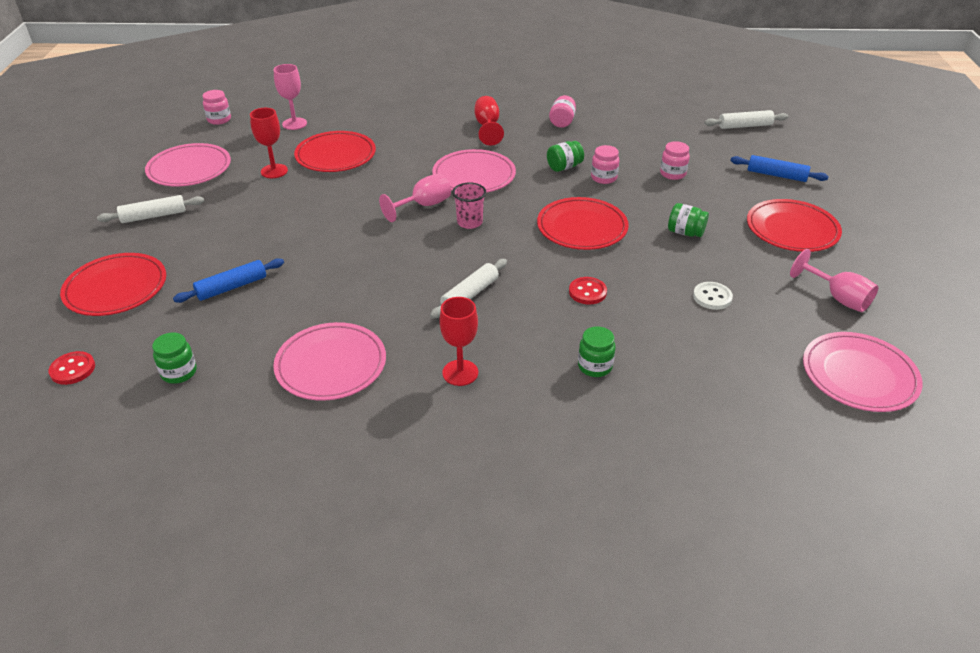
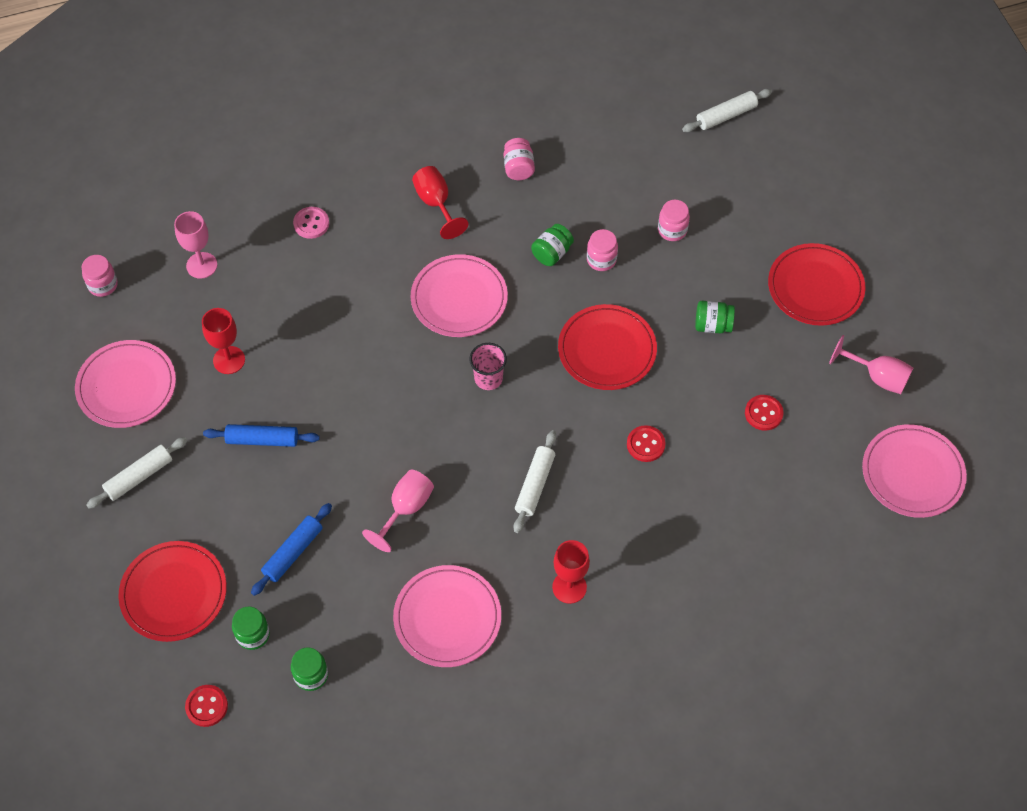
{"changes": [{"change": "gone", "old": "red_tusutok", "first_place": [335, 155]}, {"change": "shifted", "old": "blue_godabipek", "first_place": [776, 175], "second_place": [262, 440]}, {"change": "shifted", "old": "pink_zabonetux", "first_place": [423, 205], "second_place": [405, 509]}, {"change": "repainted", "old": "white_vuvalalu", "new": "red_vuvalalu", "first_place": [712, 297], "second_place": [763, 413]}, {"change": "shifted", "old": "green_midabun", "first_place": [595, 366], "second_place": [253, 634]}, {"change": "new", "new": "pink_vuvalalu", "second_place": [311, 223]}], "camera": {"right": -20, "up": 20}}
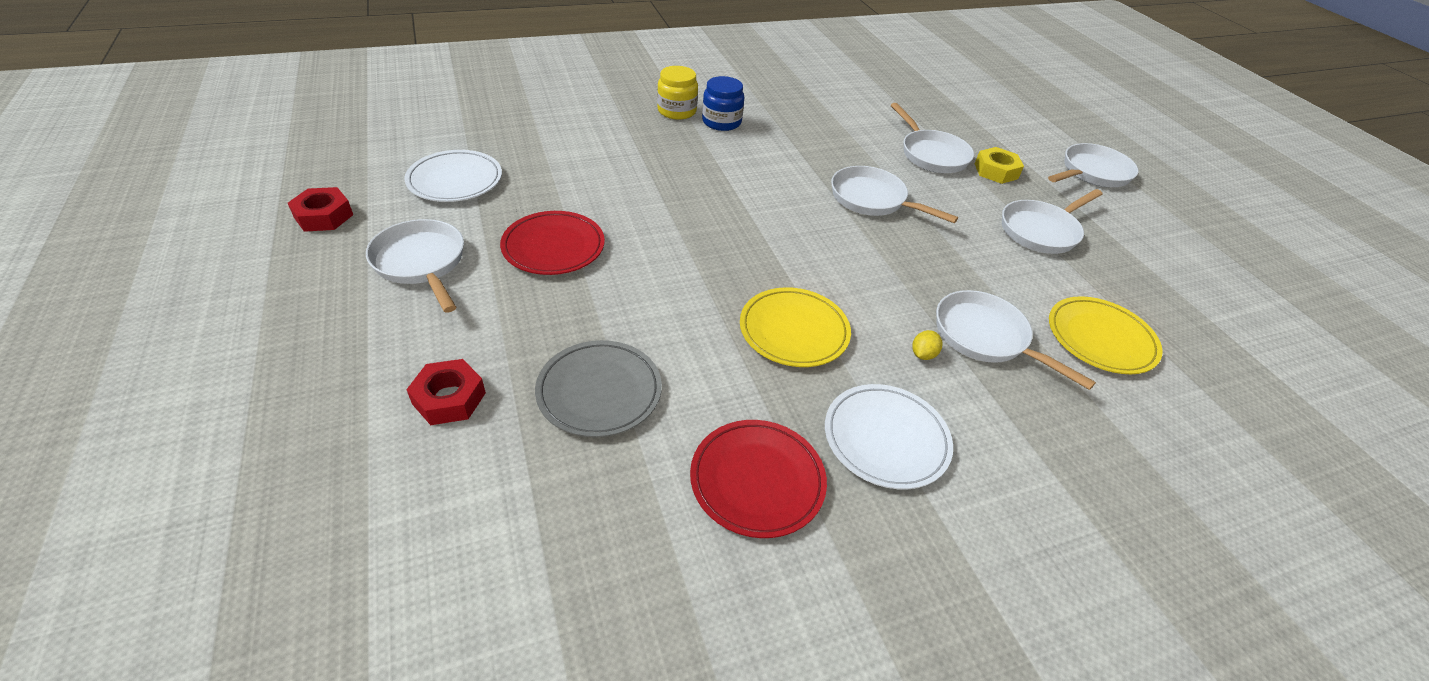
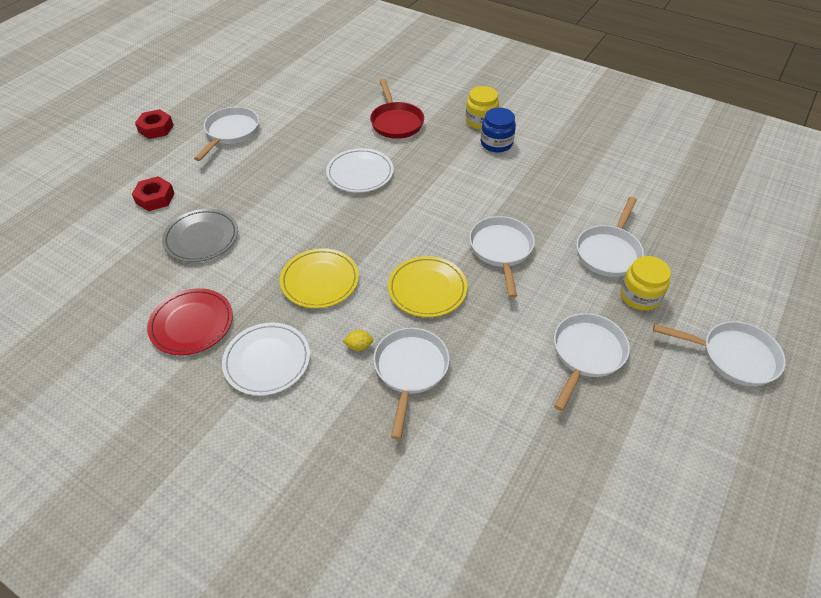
{"changes": [{"change": "swapped", "old": "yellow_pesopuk", "new": "yellow_midabun", "first_place": [996, 171], "second_place": [639, 296]}, {"change": "shifted", "old": "white_tusutok", "first_place": [455, 180], "second_place": [360, 173]}, {"change": "shifted", "old": "red_pesopuk", "first_place": [324, 216], "second_place": [156, 128]}, {"change": "rotated", "old": "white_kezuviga", "first_place": [1041, 231], "second_place": [586, 354], "degrees": 105}, {"change": "gone", "old": "red_tusutok", "first_place": [553, 247]}, {"change": "shifted", "old": "yellow_tusutok", "first_place": [1100, 339], "second_place": [427, 289]}, {"change": "new", "new": "red_kezuviga", "second_place": [396, 122]}], "camera": {"right": 55, "up": 5}}
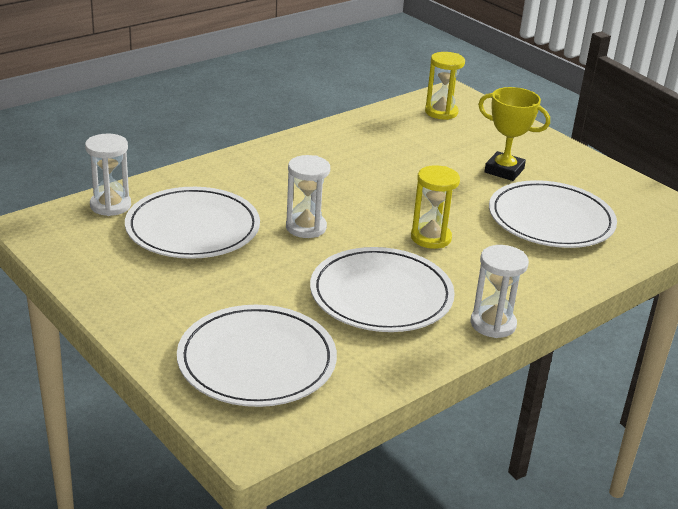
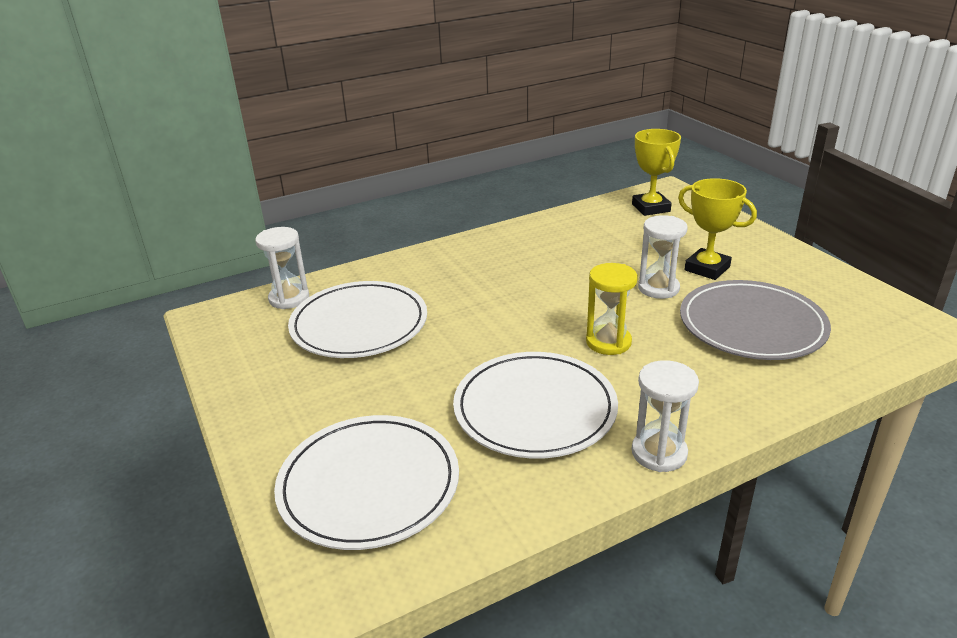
{"changes": [{"change": "swapped", "old": "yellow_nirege", "new": "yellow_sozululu", "first_place": [441, 112], "second_place": [651, 208]}, {"change": "shifted", "old": "white_nirege", "first_place": [306, 227], "second_place": [658, 288]}, {"change": "repainted", "old": "white_tusutok", "new": "grey_tusutok", "first_place": [551, 219], "second_place": [752, 325]}], "camera": {"right": 15, "up": 0}}
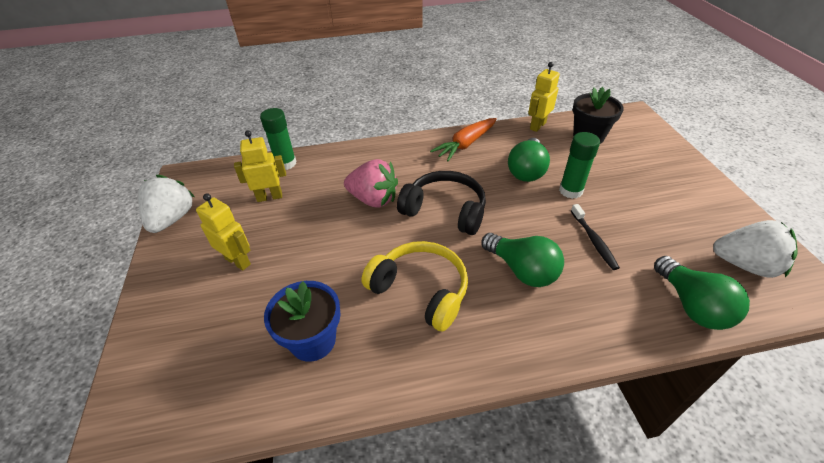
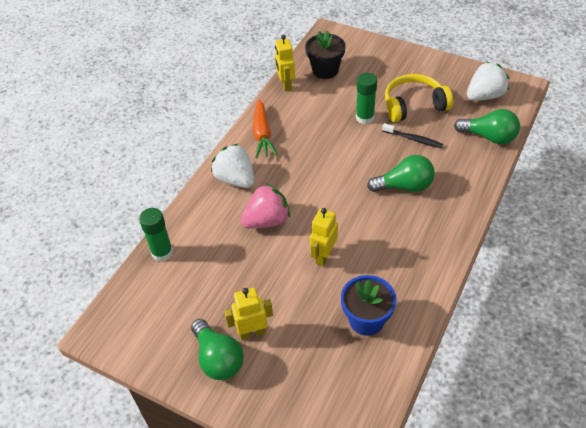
{"changes": [{"change": "shifted", "old": "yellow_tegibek", "first_place": [269, 197], "second_place": [323, 256]}, {"change": "shifted", "old": "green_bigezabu", "first_place": [526, 171], "second_place": [218, 358]}, {"change": "gone", "old": "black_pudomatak", "first_place": [445, 210]}, {"change": "shifted", "old": "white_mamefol", "first_place": [172, 219], "second_place": [235, 179]}, {"change": "shifted", "old": "yellow_pudomatak", "first_place": [420, 290], "second_place": [414, 105]}], "camera": {"right": -50, "up": 5}}
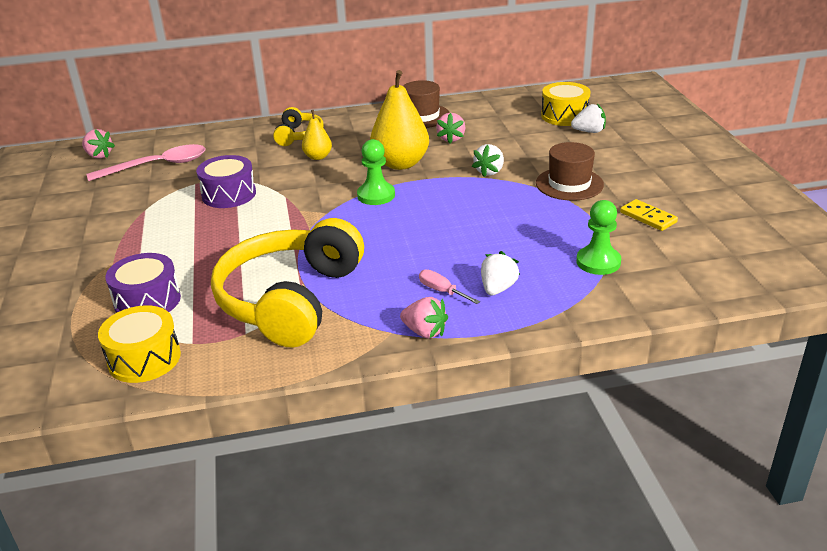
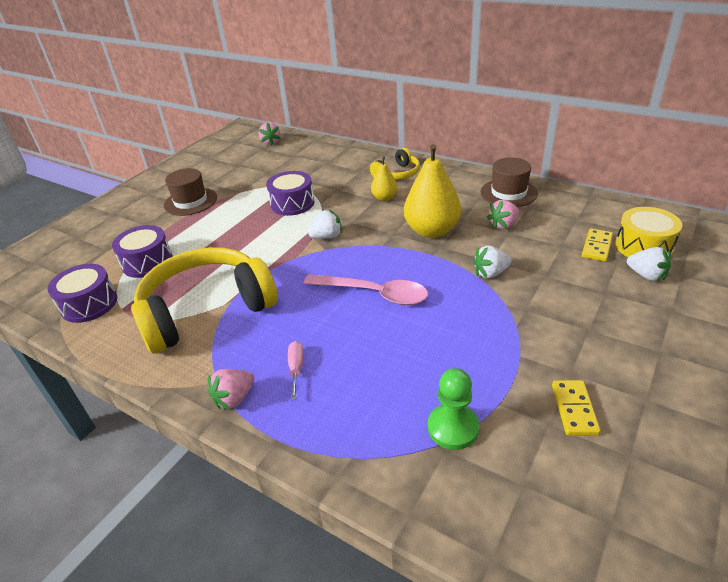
{"changes": [{"change": "gone", "old": "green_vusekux", "first_place": [376, 195]}, {"change": "shifted", "old": "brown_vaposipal", "first_place": [569, 184], "second_place": [190, 201]}, {"change": "shifted", "old": "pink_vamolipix", "first_place": [157, 166], "second_place": [374, 294]}, {"change": "shifted", "old": "white_mamefol", "first_place": [498, 288], "second_place": [327, 236]}, {"change": "rotated", "old": "pink_mamefol", "first_place": [425, 332], "second_place": [234, 398], "degrees": 60}, {"change": "repainted", "old": "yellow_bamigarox", "new": "purple_bamigarox", "first_place": [144, 359], "second_place": [89, 304]}, {"change": "new", "new": "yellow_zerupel", "second_place": [597, 247]}], "camera": {"right": 45, "up": 5}}
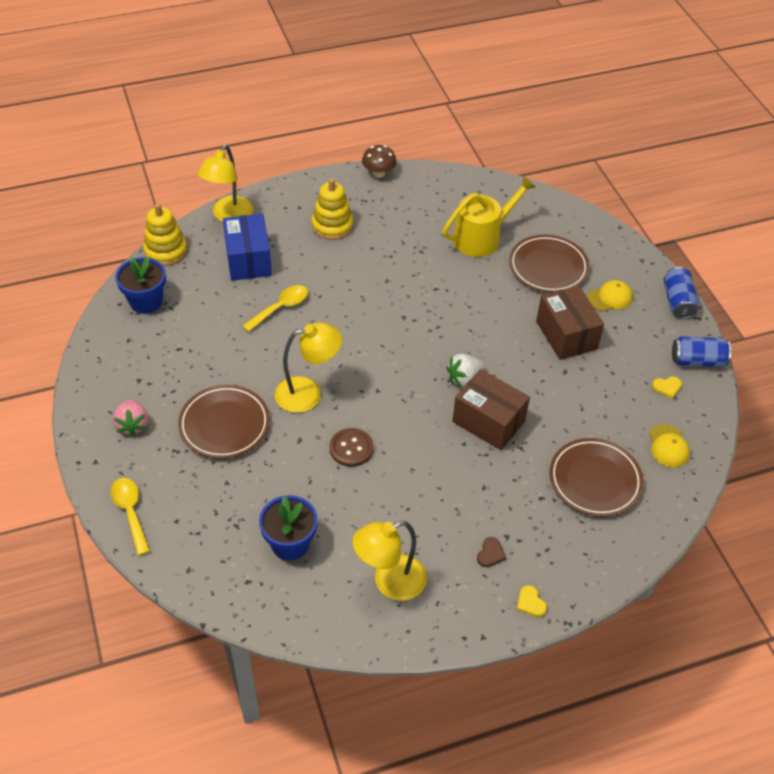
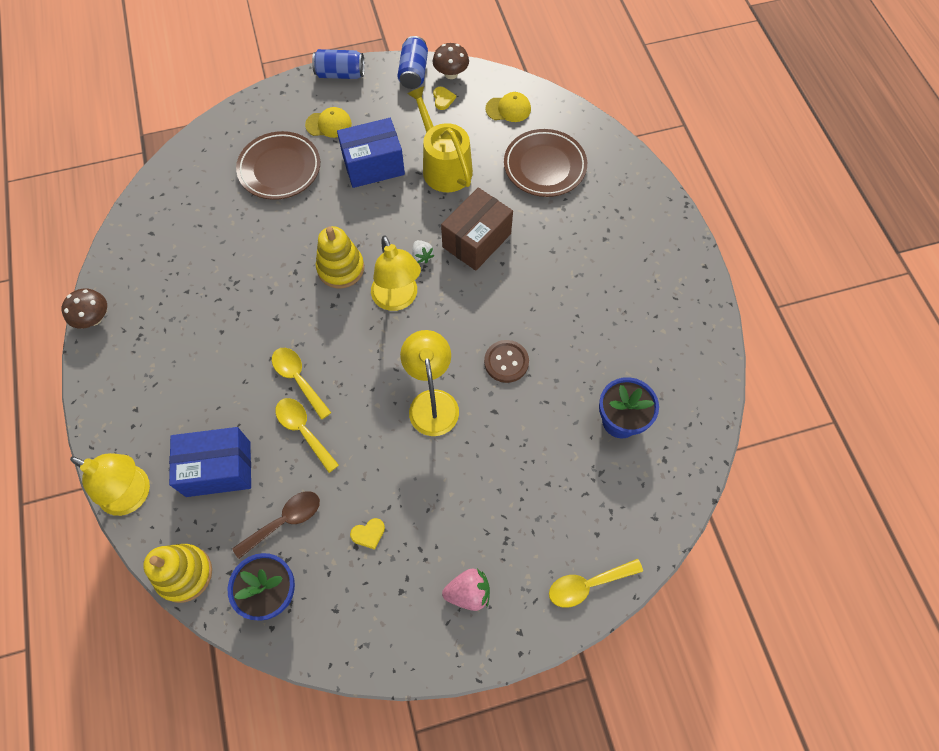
{"changes": [{"change": "shifted", "old": "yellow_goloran", "first_place": [481, 237], "second_place": [444, 166]}, {"change": "shifted", "old": "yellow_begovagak", "first_place": [332, 226], "second_place": [341, 268]}, {"change": "rotated", "old": "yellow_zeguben", "first_place": [610, 298], "second_place": [329, 124], "degrees": 105}, {"change": "repainted", "old": "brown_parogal", "new": "blue_parogal", "first_place": [566, 335], "second_place": [373, 165]}, {"change": "scaled", "old": "white_mamefol", "first_place": [464, 378], "second_place": [422, 256], "factor": 0.66}, {"change": "gone", "old": "brown_tusutok", "first_place": [224, 425]}, {"change": "shifted", "old": "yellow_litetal", "first_place": [390, 582], "second_place": [398, 299]}, {"change": "gone", "old": "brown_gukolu", "first_place": [490, 554]}, {"change": "shifted", "old": "yellow_gukolu", "first_place": [530, 603], "second_place": [368, 534]}, {"change": "new", "new": "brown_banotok", "second_place": [451, 74]}, {"change": "new", "new": "yellow_vamolipix", "second_place": [298, 379]}, {"change": "new", "new": "brown_vamolipix", "second_place": [284, 521]}], "camera": {"right": -85, "up": 15}}
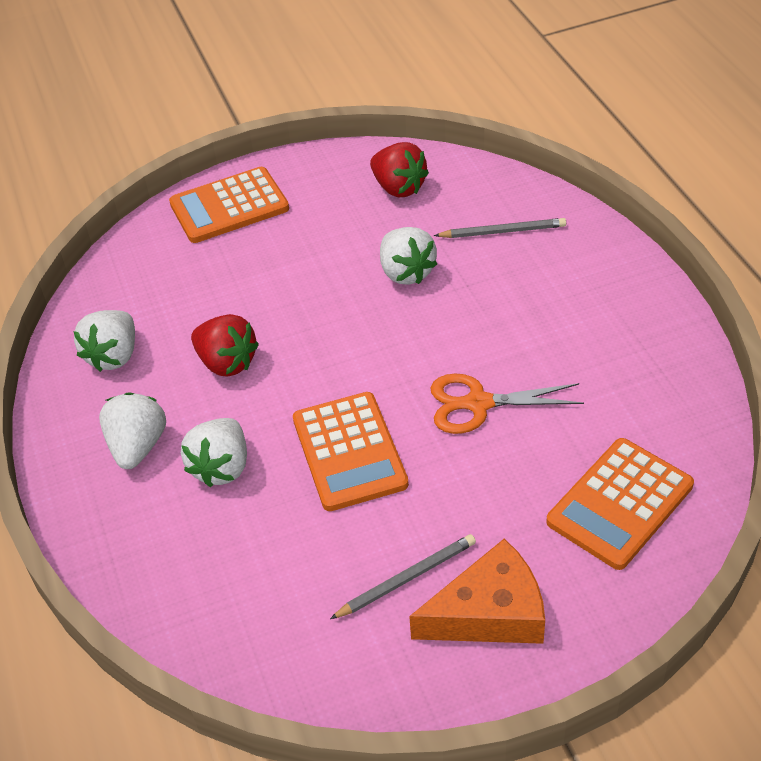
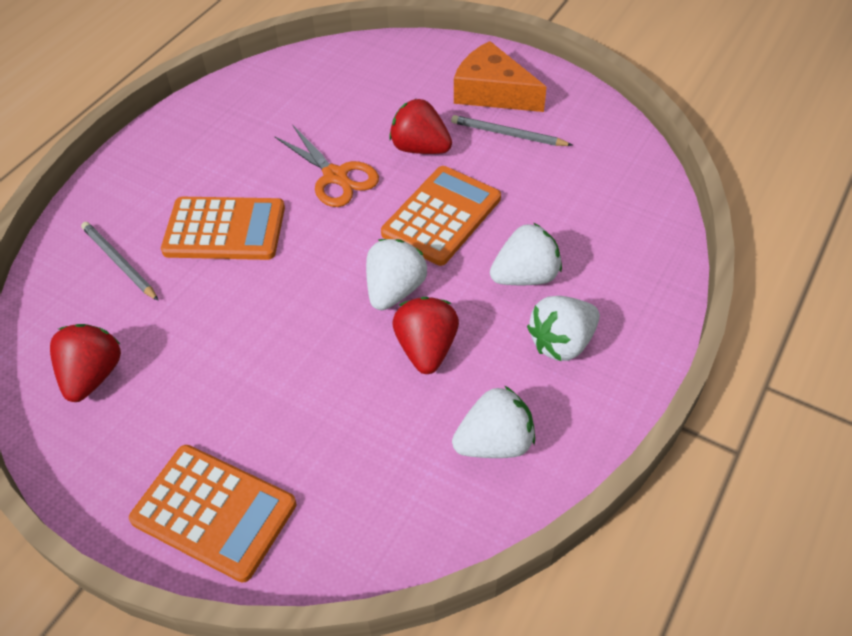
{"changes": [{"change": "shifted", "old": "white_mamefol", "first_place": [406, 272], "second_place": [395, 290]}, {"change": "shifted", "old": "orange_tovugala", "first_place": [619, 503], "second_place": [224, 230]}, {"change": "new", "new": "red_mamefol", "second_place": [420, 148]}], "camera": {"right": -130, "up": 5}}
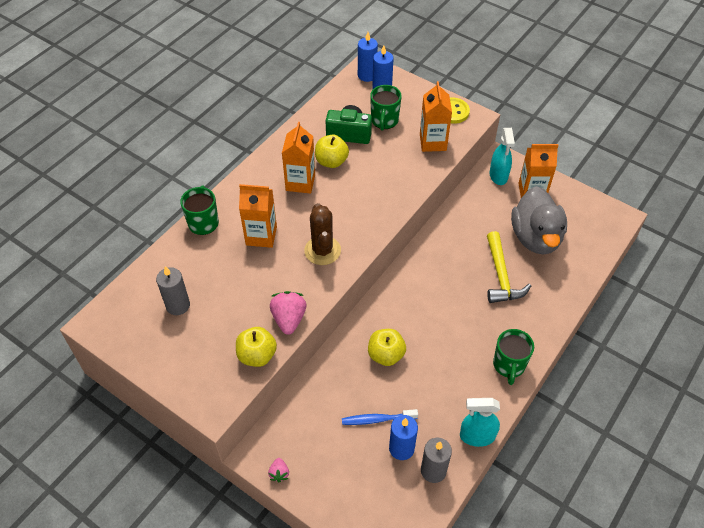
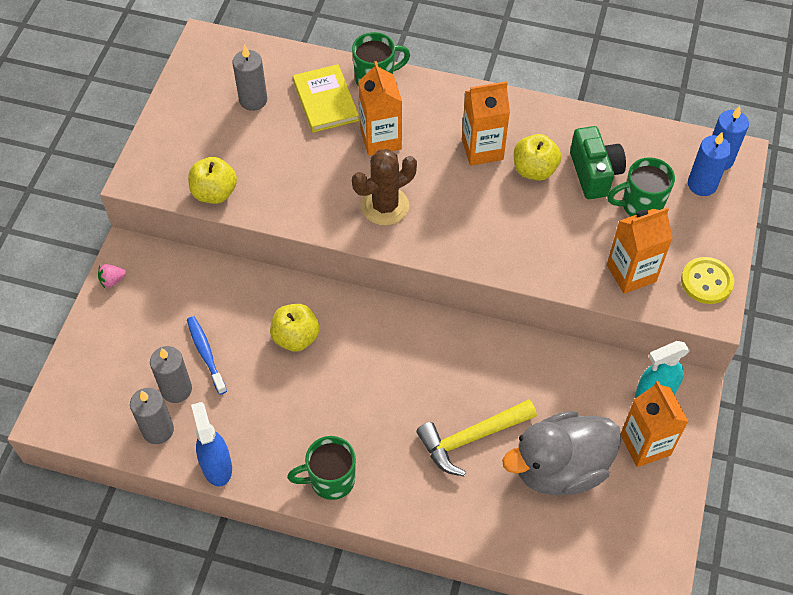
{"changes": [{"change": "gone", "old": "pink_mamefol", "first_place": [289, 319]}, {"change": "repainted", "old": "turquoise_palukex", "new": "blue_palukex", "first_place": [477, 436], "second_place": [217, 466]}, {"change": "repainted", "old": "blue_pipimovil", "new": "grey_pipimovil", "first_place": [401, 448], "second_place": [176, 389]}, {"change": "new", "new": "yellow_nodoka", "second_place": [325, 101]}], "camera": {"right": 70, "up": 5}}
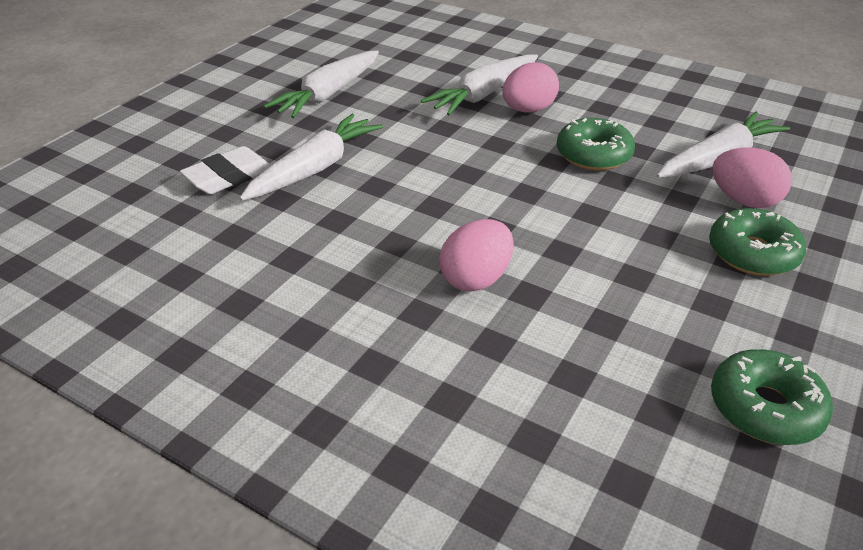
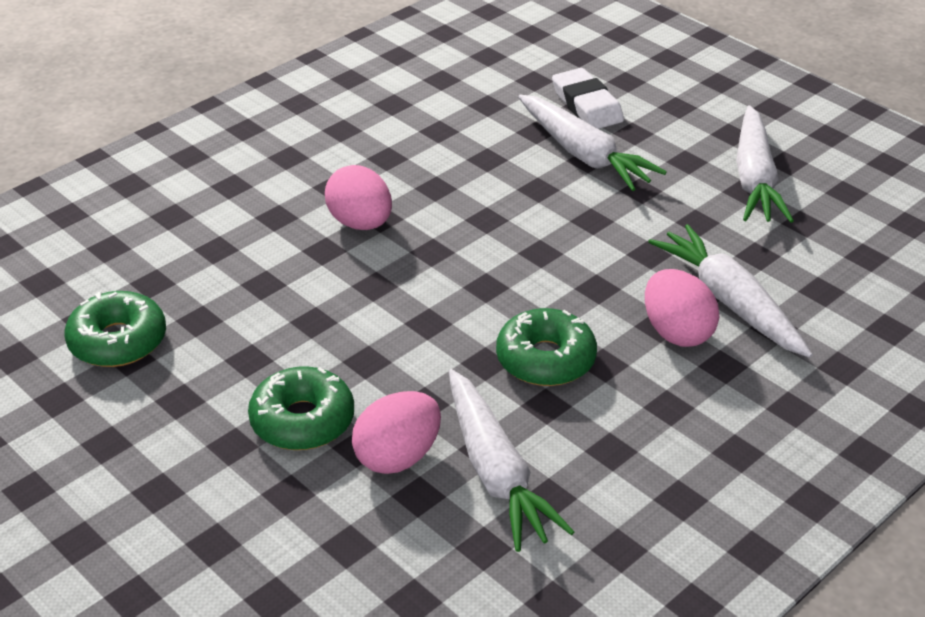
{"changes": [{"change": "rotated", "old": "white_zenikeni", "first_place": [328, 94], "second_place": [755, 179], "degrees": -135}], "camera": {"right": 105, "up": 0}}
